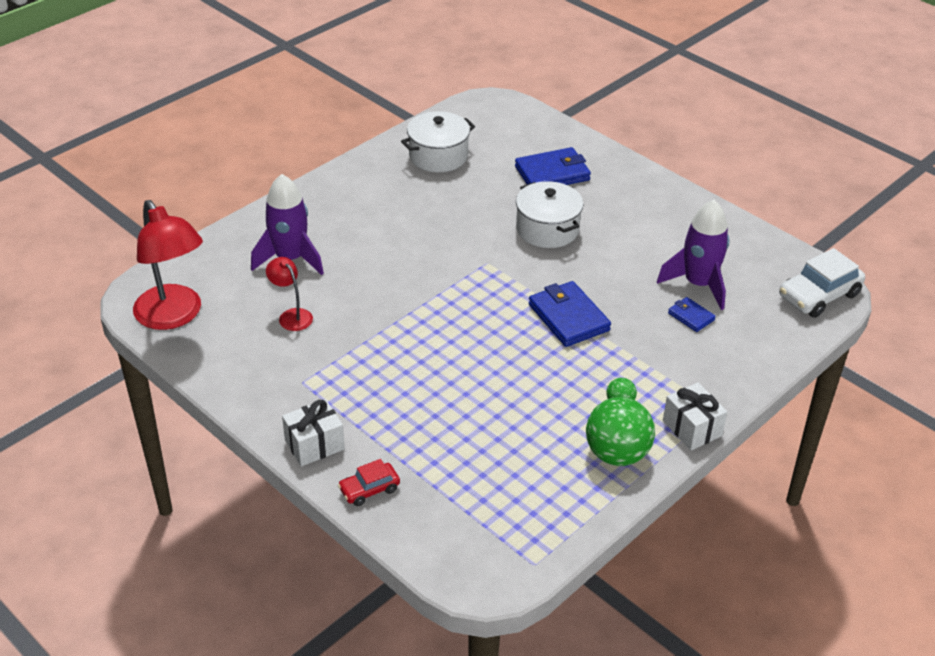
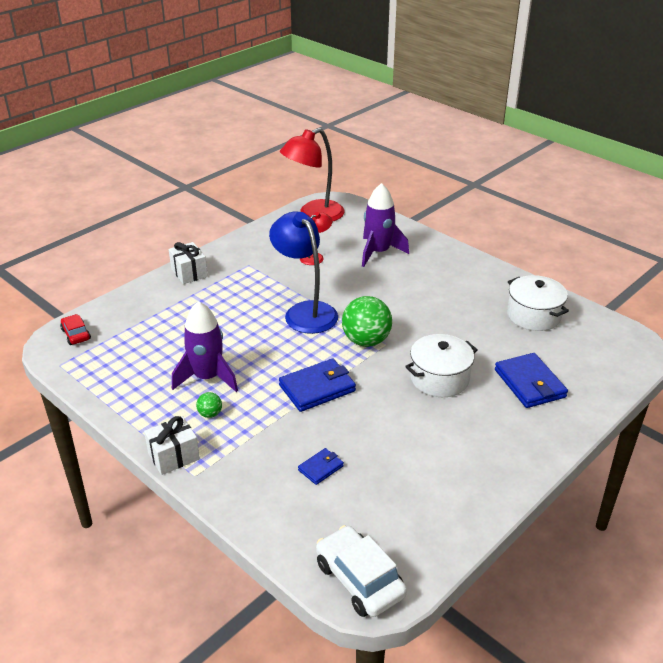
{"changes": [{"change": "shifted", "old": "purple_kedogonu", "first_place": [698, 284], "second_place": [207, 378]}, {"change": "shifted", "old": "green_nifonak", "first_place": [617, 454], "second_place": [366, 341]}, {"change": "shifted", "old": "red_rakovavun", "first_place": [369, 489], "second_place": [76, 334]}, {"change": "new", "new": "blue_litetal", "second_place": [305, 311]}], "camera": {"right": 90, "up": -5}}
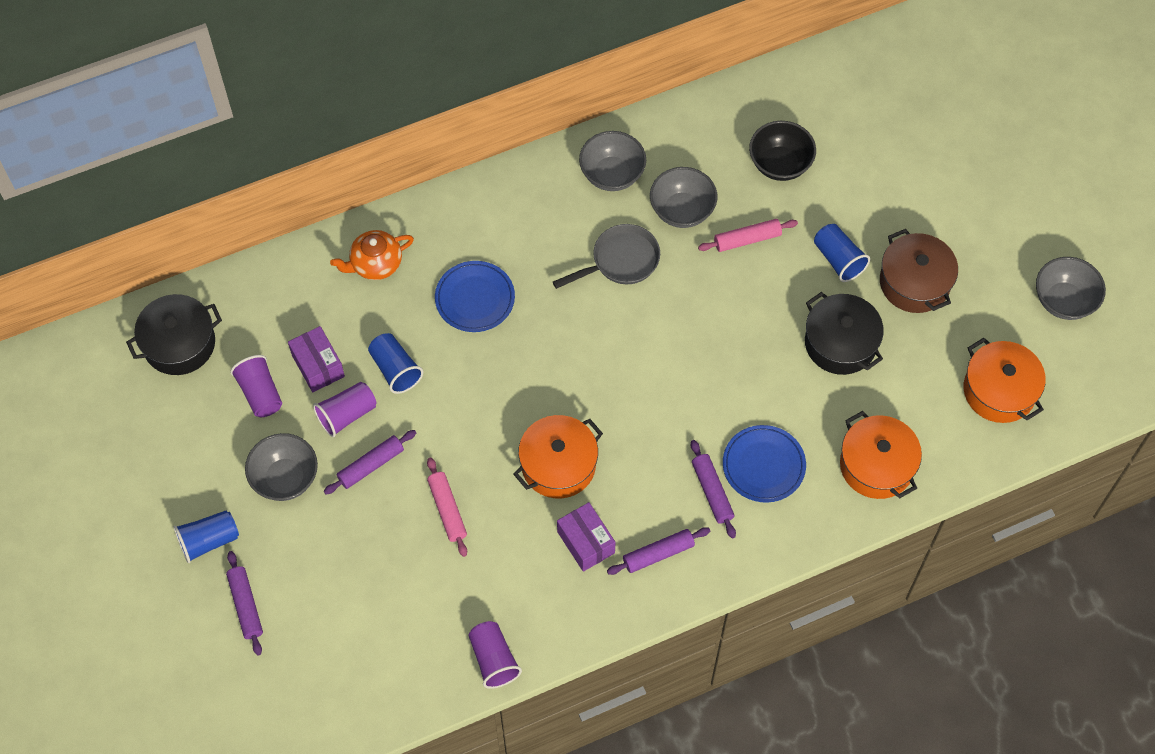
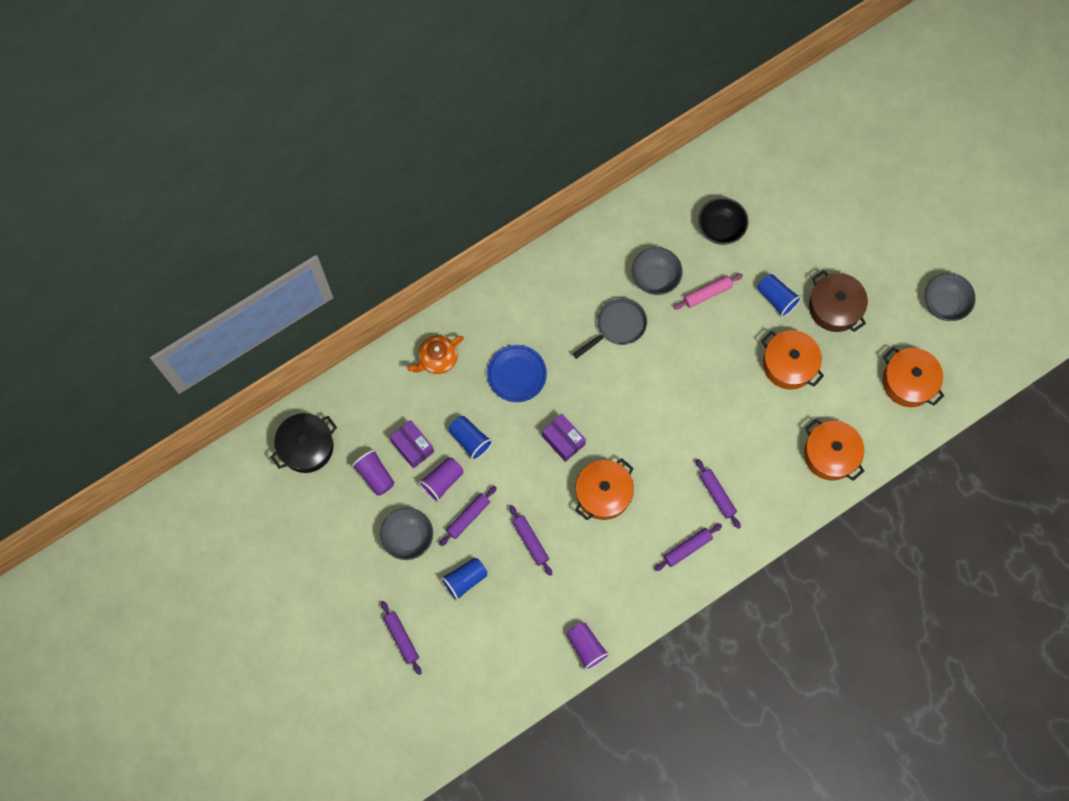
{"changes": [{"change": "gone", "old": "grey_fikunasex", "first_place": [612, 174]}, {"change": "repainted", "old": "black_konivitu", "new": "orange_konivitu", "first_place": [840, 343], "second_place": [789, 364]}, {"change": "gone", "old": "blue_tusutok", "first_place": [763, 465]}, {"change": "repainted", "old": "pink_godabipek", "new": "purple_godabipek", "first_place": [447, 510], "second_place": [530, 541]}, {"change": "shifted", "old": "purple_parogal", "first_place": [586, 542], "second_place": [563, 440]}, {"change": "shifted", "old": "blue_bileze", "first_place": [209, 541], "second_place": [465, 580]}], "camera": {"right": -10, "up": 10}}
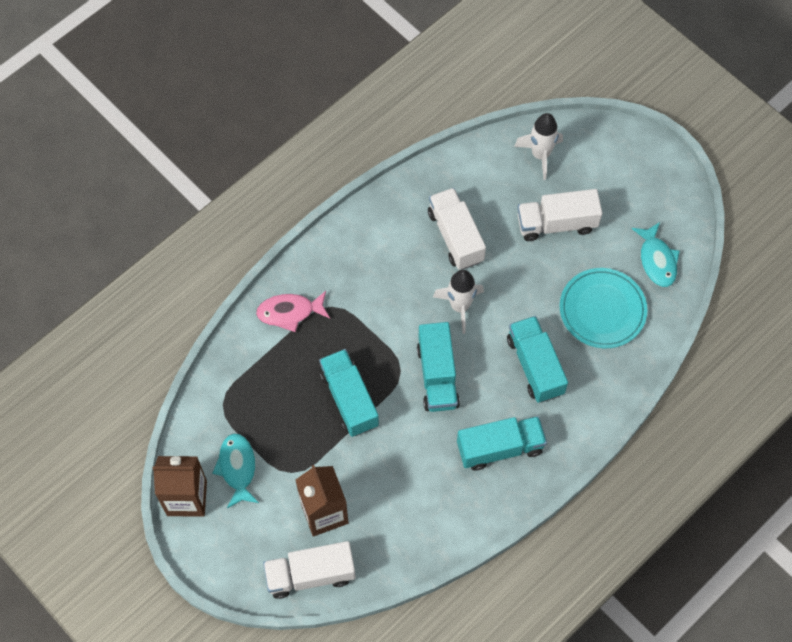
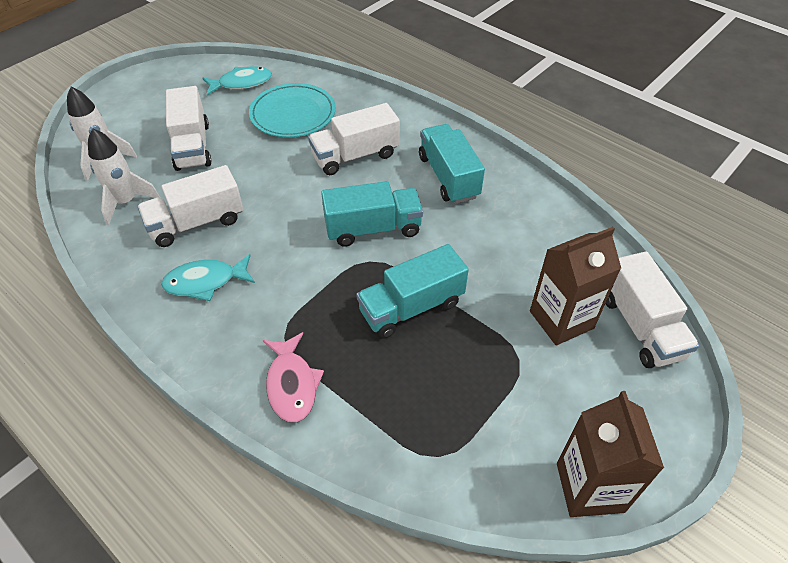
{"changes": [{"change": "shifted", "old": "white_kedogonu", "first_place": [460, 306], "second_place": [126, 202]}, {"change": "repainted", "old": "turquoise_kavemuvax", "new": "white_kavemuvax", "first_place": [535, 366], "second_place": [355, 156]}, {"change": "shifted", "old": "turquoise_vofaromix", "first_place": [237, 468], "second_place": [205, 282]}], "camera": {"right": -95, "up": -15}}
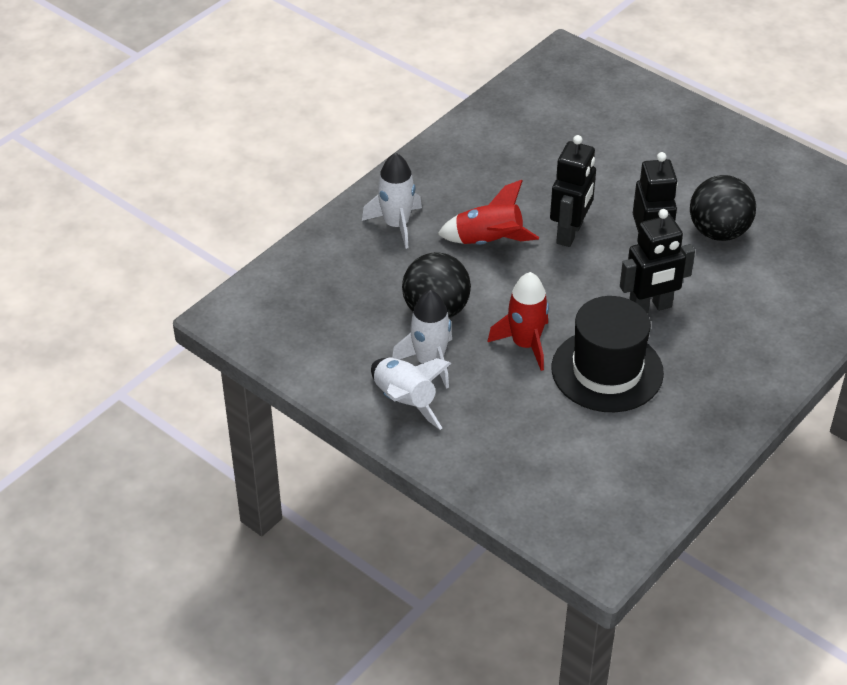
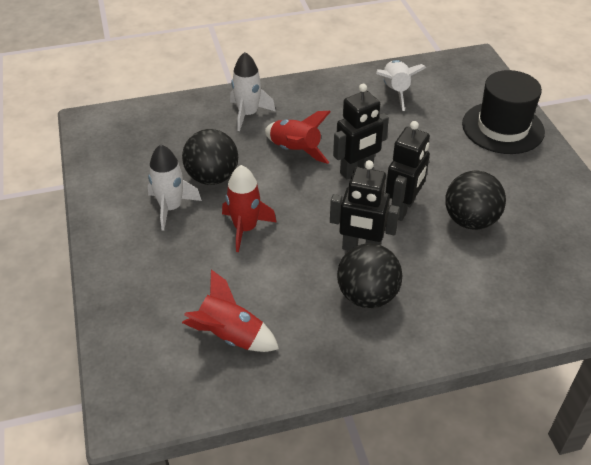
{"changes": [{"change": "shifted", "old": "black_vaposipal", "first_place": [607, 370], "second_place": [502, 128]}, {"change": "shifted", "old": "white_kedogonu", "first_place": [404, 402], "second_place": [395, 91]}, {"change": "new", "new": "black_nifonak", "second_place": [367, 296]}, {"change": "new", "new": "red_kedogonu", "second_place": [230, 336]}], "camera": {"right": 35, "up": 0}}
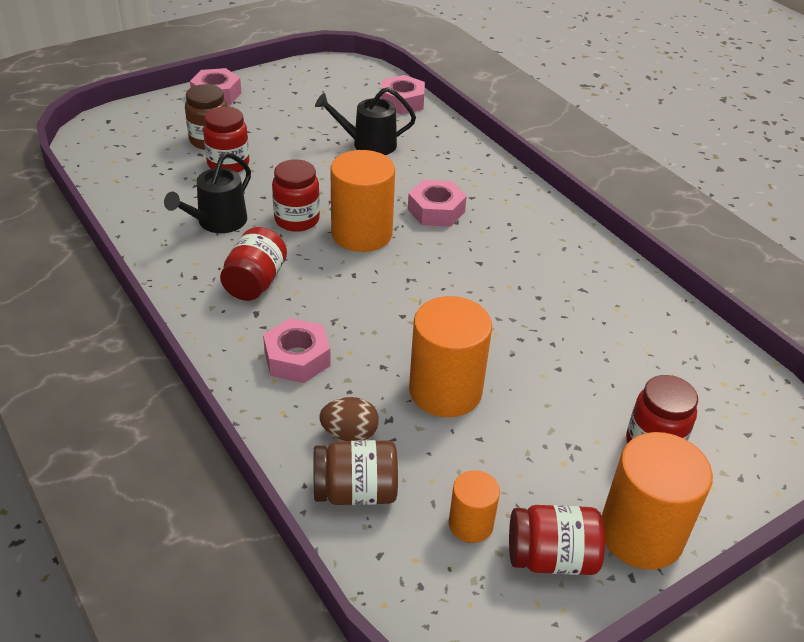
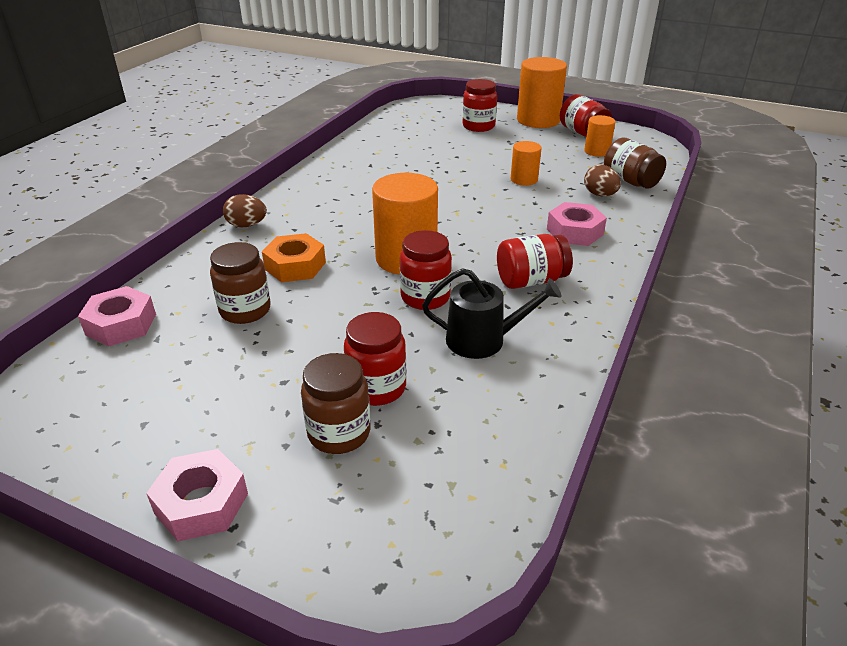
{"changes": [{"change": "swapped", "old": "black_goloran", "new": "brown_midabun", "first_place": [368, 144], "second_place": [245, 310]}, {"change": "gone", "old": "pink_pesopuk", "first_place": [436, 211]}, {"change": "scaled", "old": "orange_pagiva", "first_place": [445, 391], "second_place": [524, 179], "factor": 0.54}, {"change": "new", "new": "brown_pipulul", "second_place": [247, 225]}, {"change": "new", "new": "orange_pesopuk", "second_place": [295, 266]}], "camera": {"right": -120, "up": -5}}
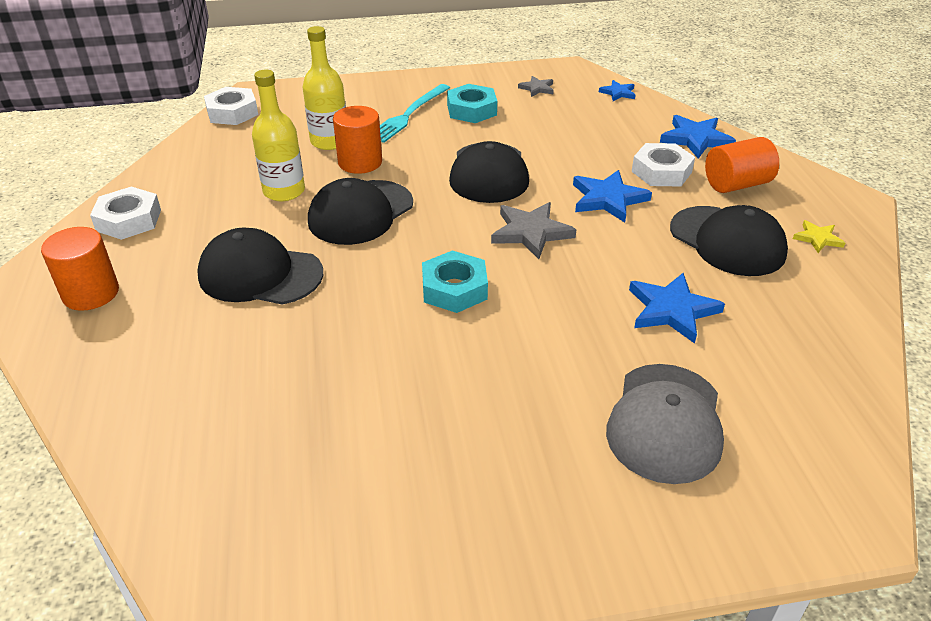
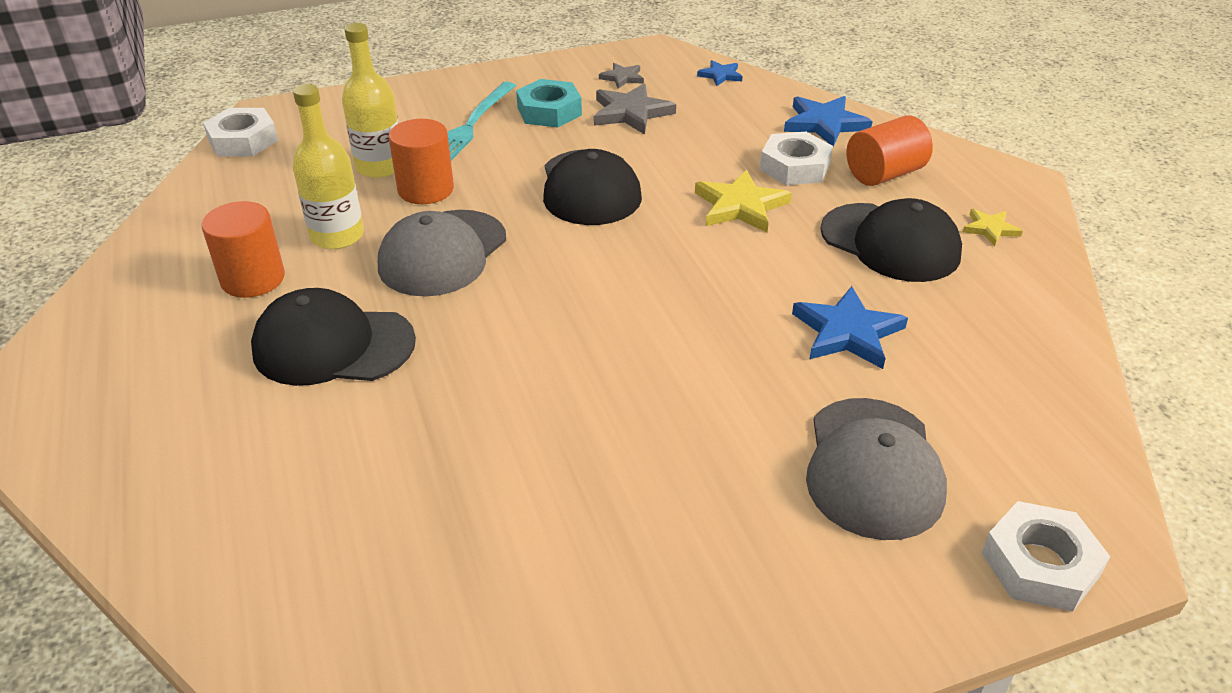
{"changes": [{"change": "repainted", "old": "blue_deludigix", "new": "yellow_deludigix", "first_place": [608, 199], "second_place": [740, 206]}, {"change": "repainted", "old": "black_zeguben", "new": "grey_zeguben", "first_place": [360, 212], "second_place": [442, 253]}, {"change": "shifted", "old": "white_pesopuk", "first_place": [129, 220], "second_place": [1040, 564]}, {"change": "shifted", "old": "grey_deludigix", "first_place": [531, 232], "second_place": [631, 113]}, {"change": "shifted", "old": "orange_pagiva", "first_place": [91, 293], "second_place": [253, 279]}, {"change": "gone", "old": "turquoise_pesopuk", "first_place": [454, 289]}], "camera": {"right": -10, "up": 0}}
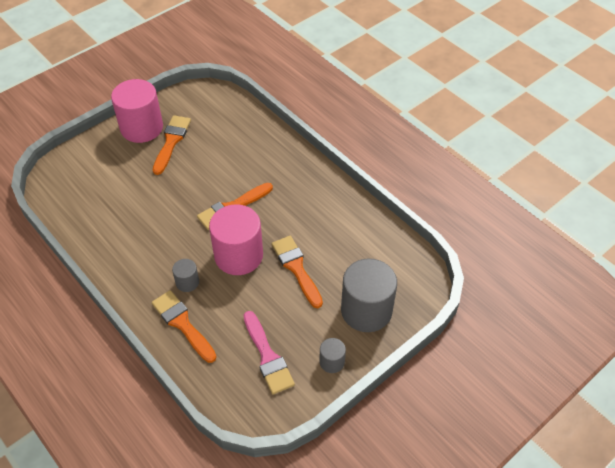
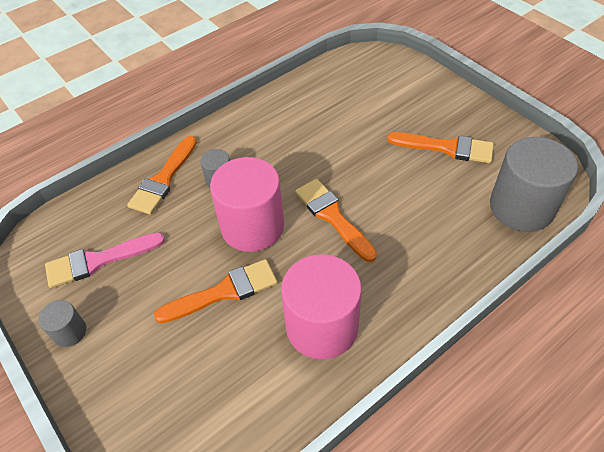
{"changes": [{"change": "shifted", "old": "pink_pagiva", "first_place": [141, 128], "second_place": [322, 326]}, {"change": "shifted", "old": "grey_pagiva", "first_place": [366, 310], "second_place": [521, 207]}, {"change": "rotated", "old": "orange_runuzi", "first_place": [182, 324], "second_place": [163, 179], "degrees": 150}], "camera": {"right": 95, "up": 0}}
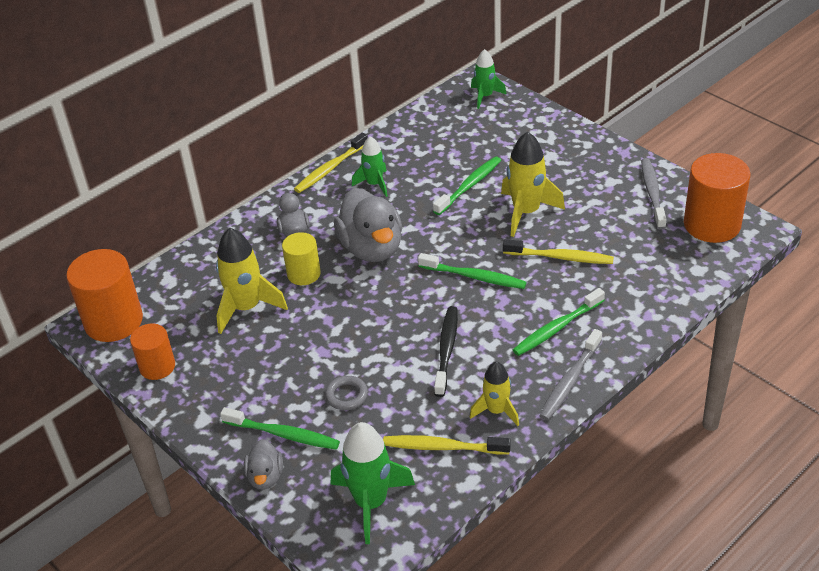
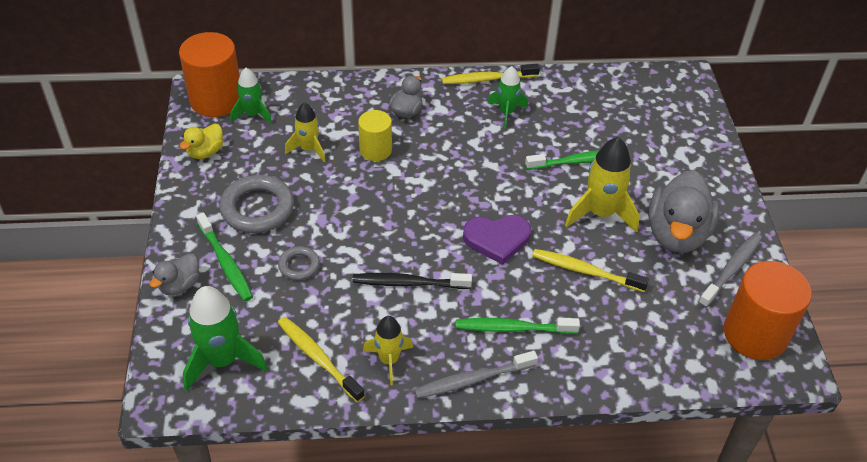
{"changes": [{"change": "shifted", "old": "green_kedogonu", "first_place": [485, 96], "second_place": [253, 114]}, {"change": "shifted", "old": "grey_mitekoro", "first_place": [372, 248], "second_place": [677, 234]}, {"change": "scaled", "old": "yellow_kedogonu", "first_place": [246, 308], "second_place": [308, 149], "factor": 0.62}, {"change": "rotated", "old": "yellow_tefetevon", "first_place": [560, 257], "second_place": [585, 271], "degrees": 150}, {"change": "swapped", "old": "green_tefetevon", "new": "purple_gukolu", "first_place": [474, 277], "second_place": [497, 239]}, {"change": "rotated", "old": "black_tefetevon", "first_place": [446, 350], "second_place": [408, 283], "degrees": -135}, {"change": "swapped", "old": "orange_pagiva", "new": "yellow_mitekoro", "first_place": [157, 366], "second_place": [205, 152]}, {"change": "new", "new": "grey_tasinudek", "second_place": [257, 208]}], "camera": {"right": 35, "up": 5}}
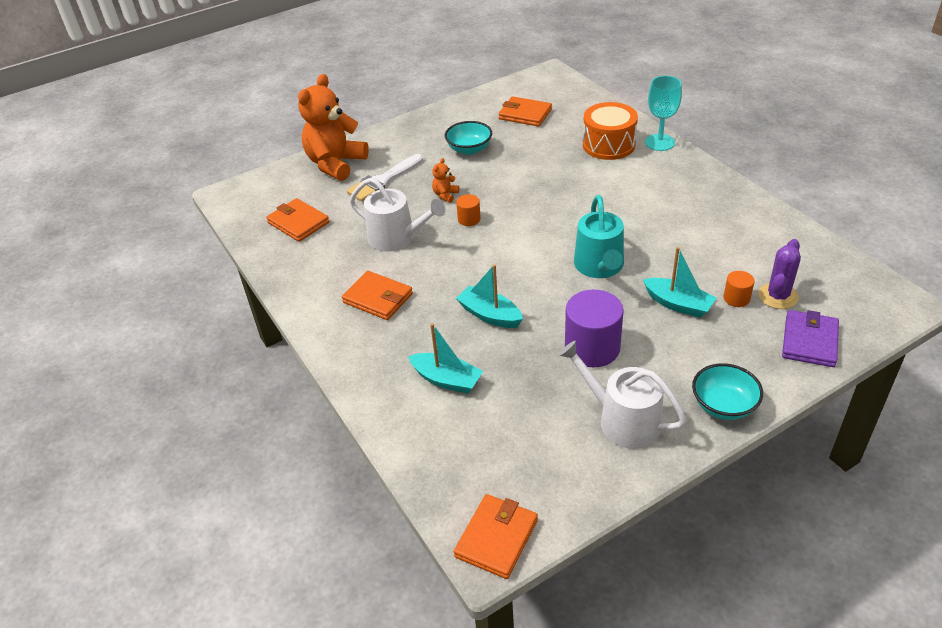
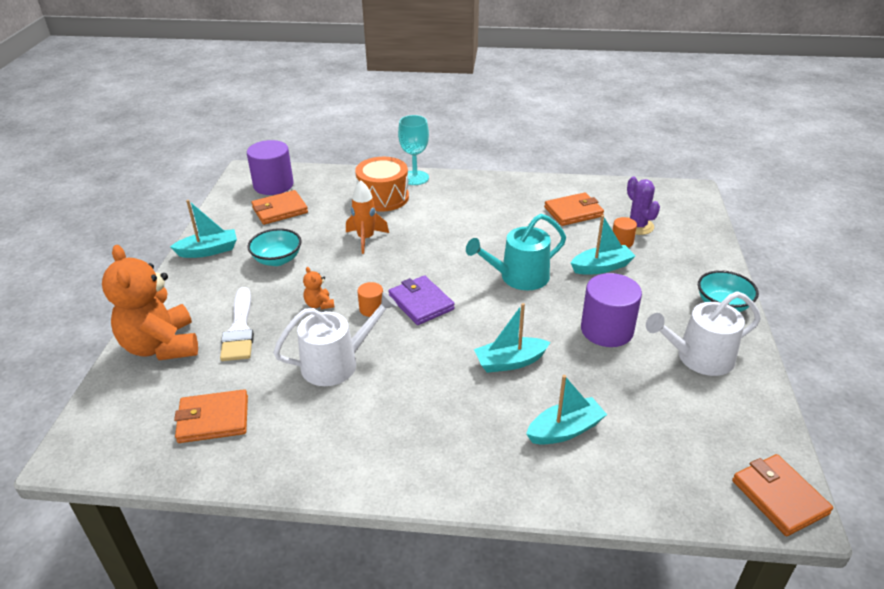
{"changes": [{"change": "rotated", "old": "turquoise_goloran", "first_place": [600, 266], "second_place": [519, 277], "degrees": 120}, {"change": "shifted", "old": "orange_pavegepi", "first_place": [378, 298], "second_place": [573, 212]}, {"change": "shifted", "old": "purple_pavegepi", "first_place": [809, 341], "second_place": [421, 303]}, {"change": "new", "new": "purple_pagiva", "second_place": [273, 185]}, {"change": "new", "new": "orange_kedogonu", "second_place": [366, 239]}, {"change": "new", "new": "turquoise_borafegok", "second_place": [209, 251]}], "camera": {"right": -55, "up": -5}}
